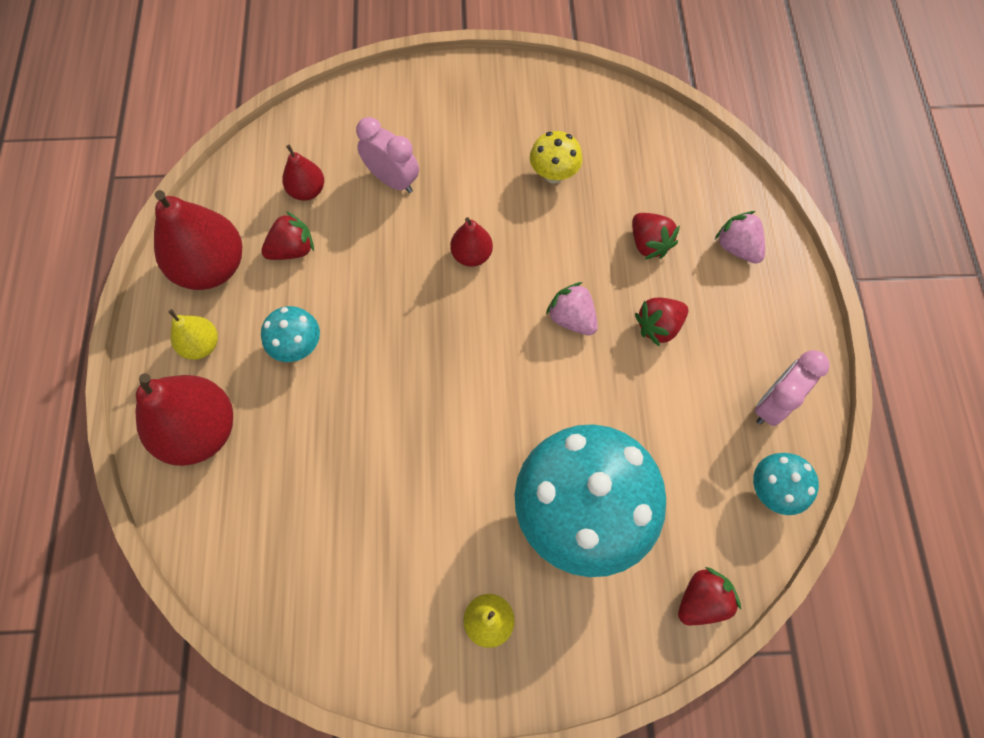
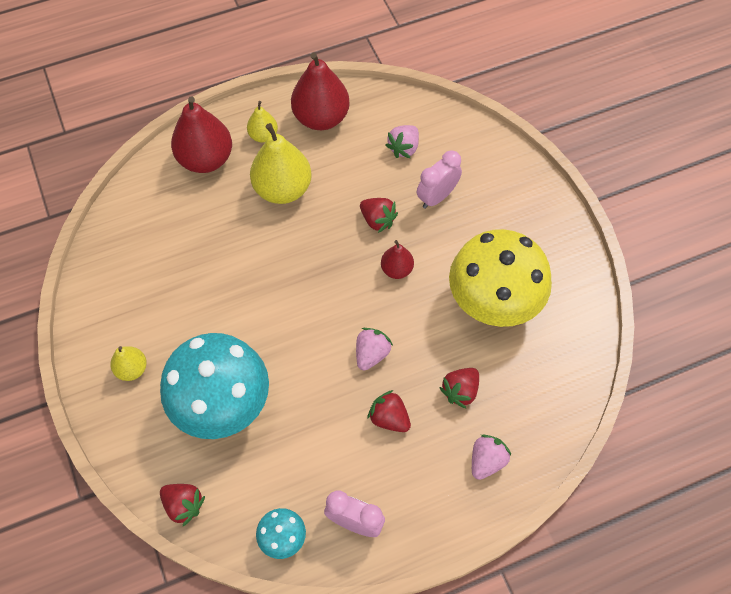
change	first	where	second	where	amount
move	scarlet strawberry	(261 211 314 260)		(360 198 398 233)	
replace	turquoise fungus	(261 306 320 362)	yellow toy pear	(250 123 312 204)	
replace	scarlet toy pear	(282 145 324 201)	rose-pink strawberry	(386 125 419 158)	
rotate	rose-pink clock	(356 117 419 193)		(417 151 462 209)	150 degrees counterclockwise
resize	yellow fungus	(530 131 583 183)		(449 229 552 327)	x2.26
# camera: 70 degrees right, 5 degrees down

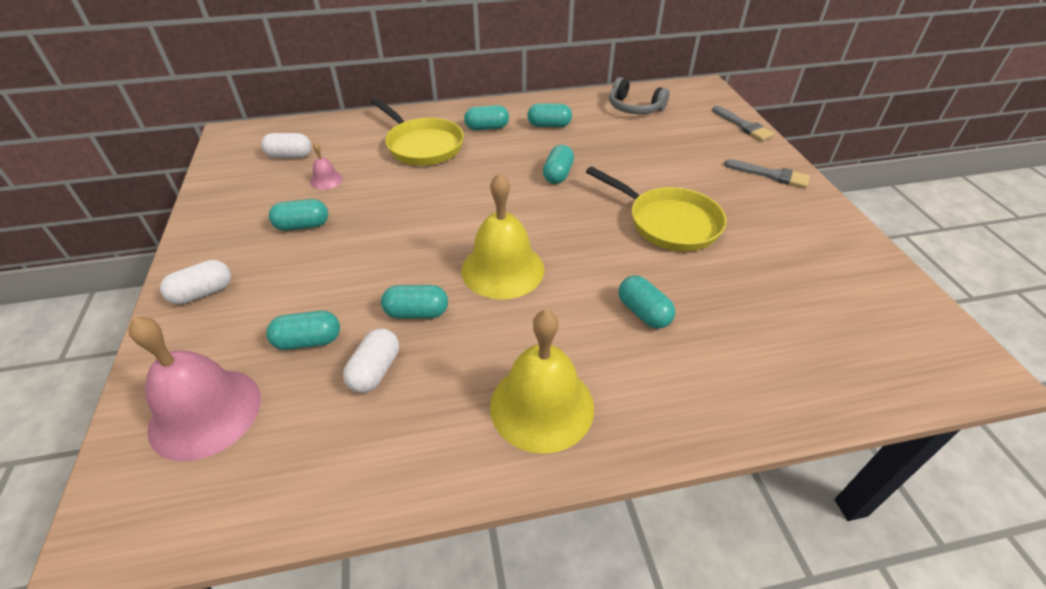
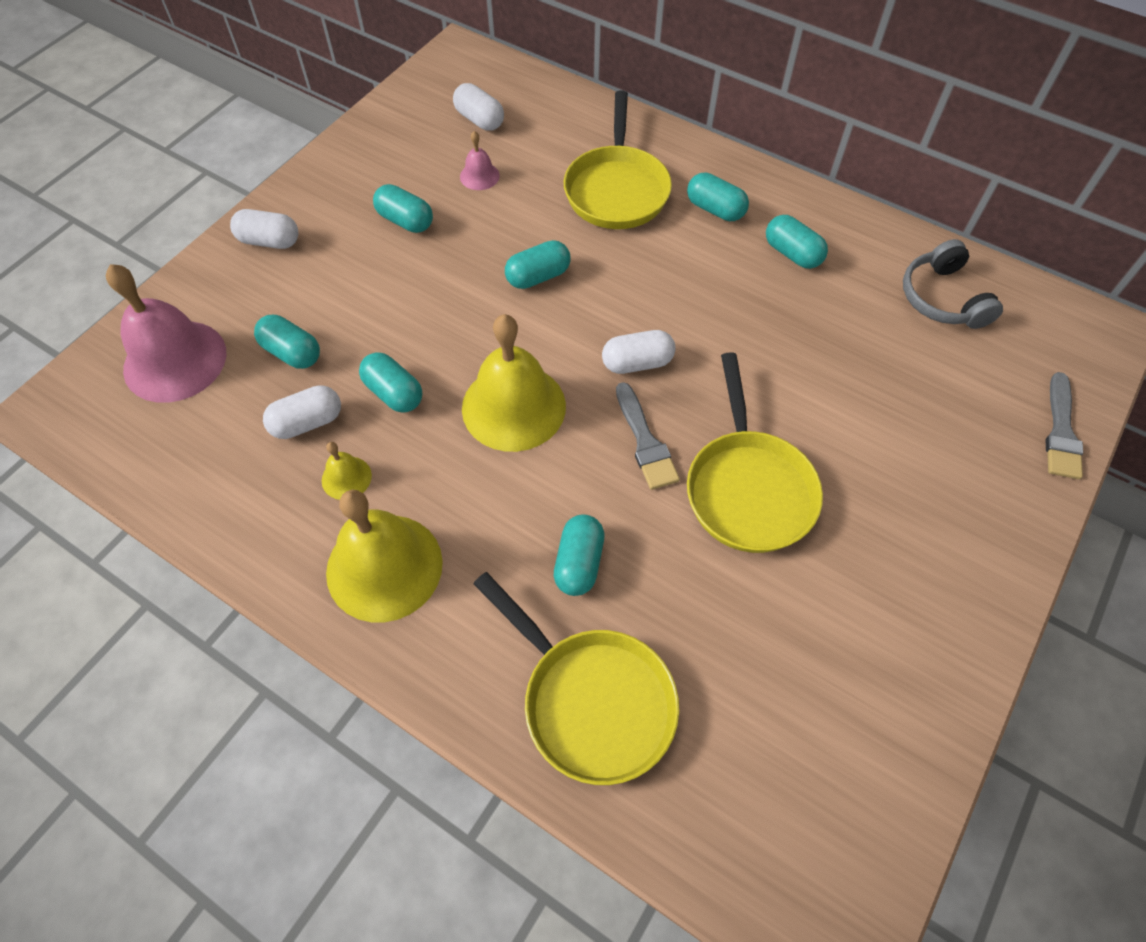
change	first	where	second	where	amount
move	turquoise capsule	(543 145 574 184)		(505 240 571 289)	
move	gray paint brush	(724 159 810 188)		(616 382 680 490)	
insert			yellow school bell	(322 442 372 500)	
insert			yellow skillet	(473 572 679 785)	
insert			pure white capsule	(602 330 676 374)	
# camera: 45 degrees right, 15 degrees up

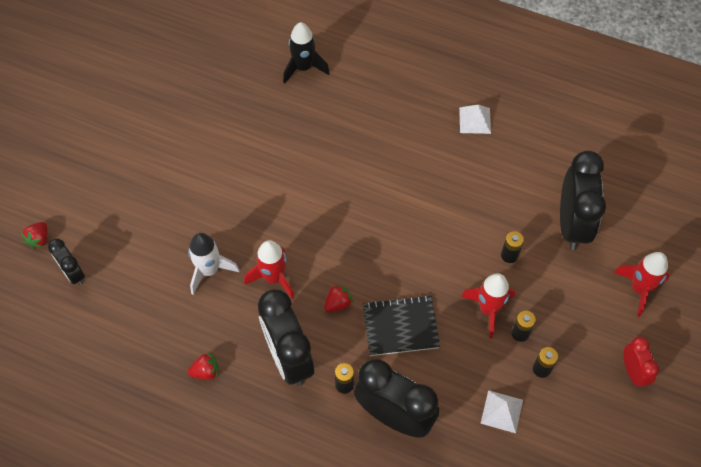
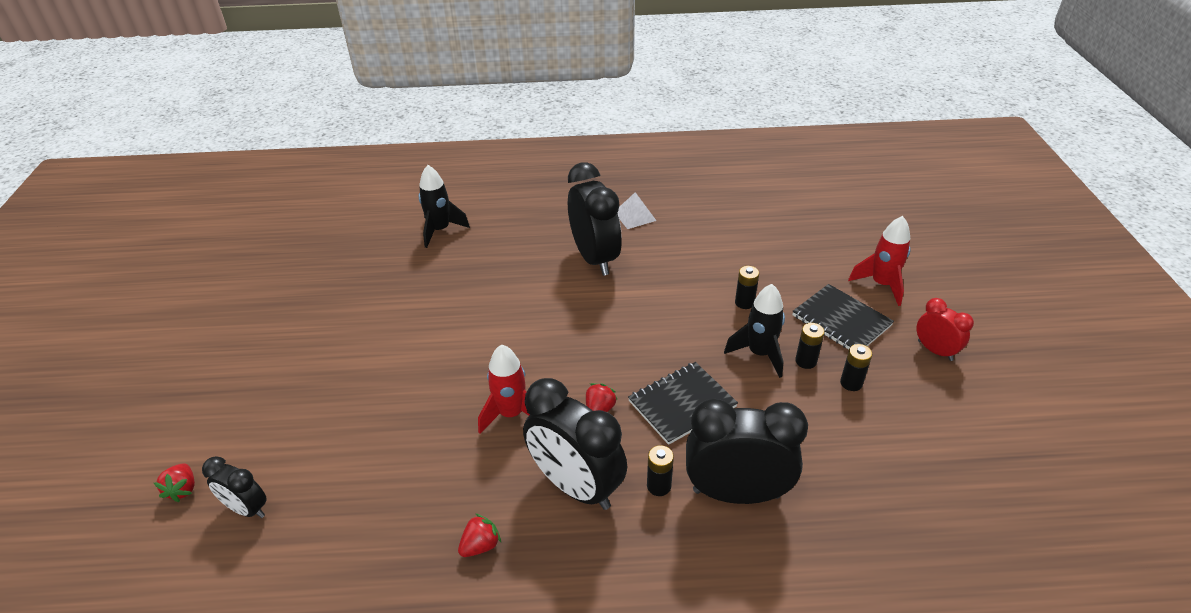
change	first	where	second	where	amount
delete	pure white rocket	(188 233 239 295)			
recolor	scarlet rocket	(461 273 515 338)	jet-black rocket	(724 284 785 378)	
delete	pure white pyramid	(480 390 523 433)			
move	jet-black clock	(560 150 606 250)		(568 162 622 276)	
insert			jet-black exercise book	(792 284 894 349)	
# camera: 25 degrees left, 20 degrees down

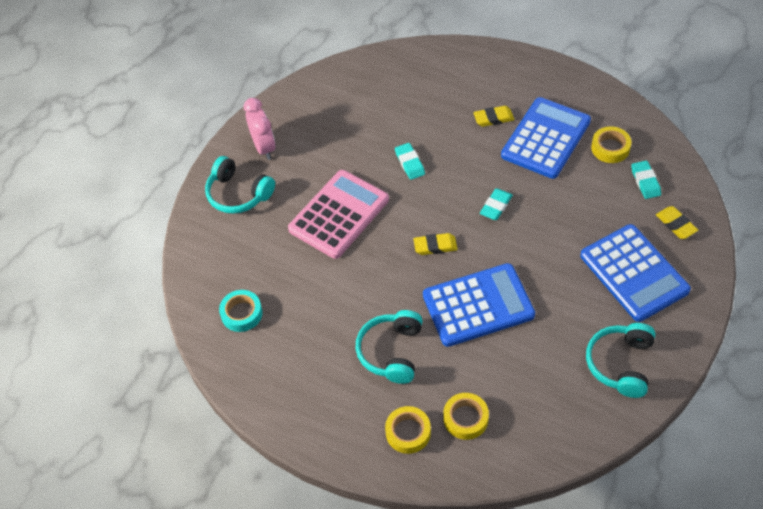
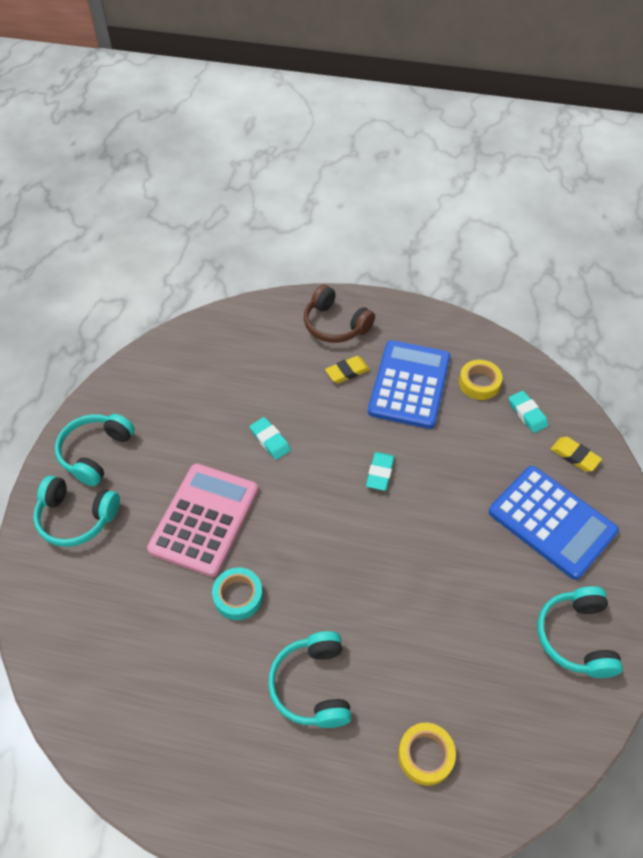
change	first	where	second	where	amount
move	turquoise sticky tape	(219 290 263 332)		(212 568 263 620)	
replace	rose-pink clock	(244 98 276 160)	turquoise headset	(55 414 135 486)	
delete	yellow sticky tape	(385 406 431 454)			
delete	yellow gum eraser	(413 233 458 255)			
delete	royal blue pocket calculator	(423 263 535 347)			
insert			russet headset	(304 284 375 343)	
# camera: 20 degrees left, 0 degrees up

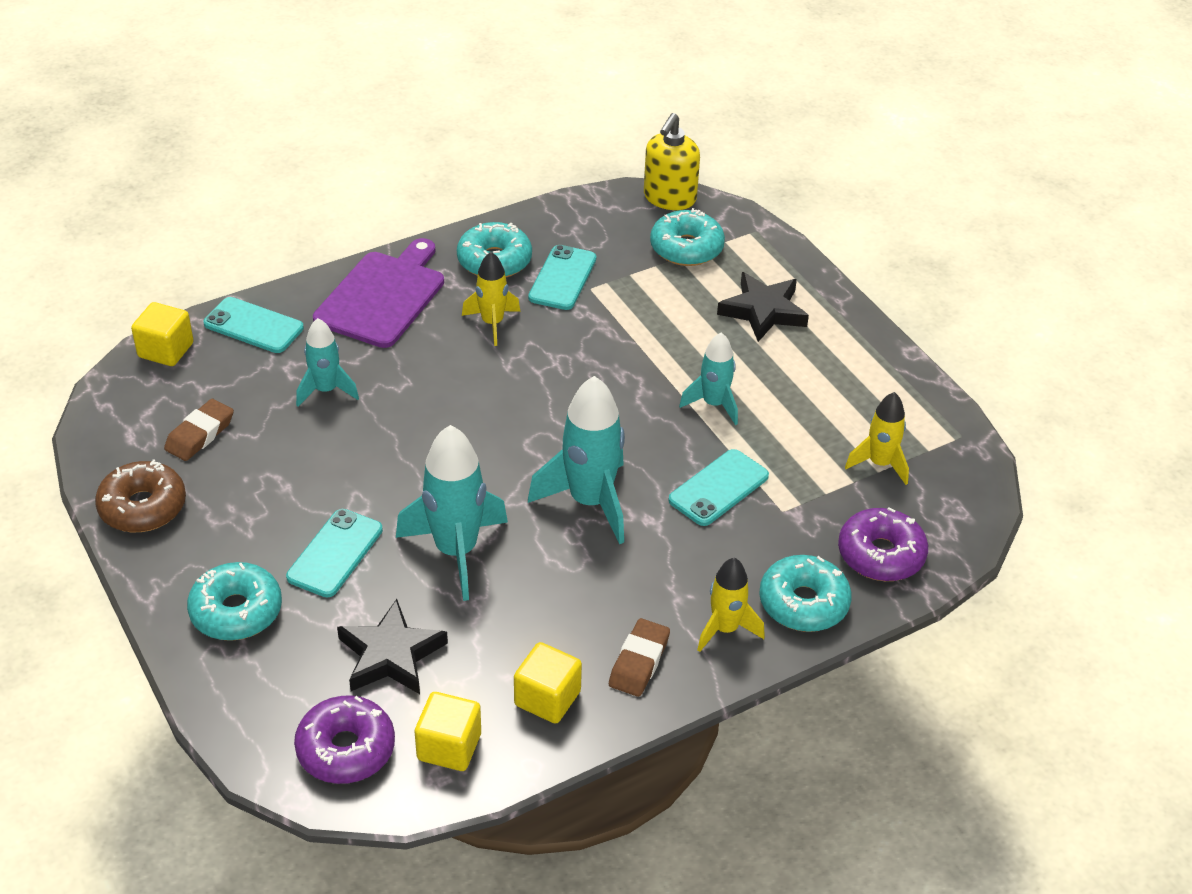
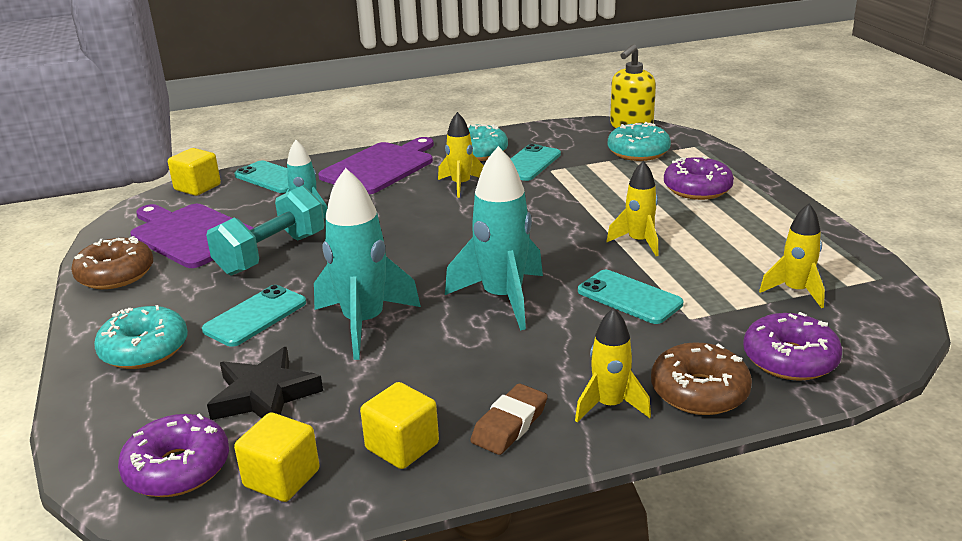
change	first	where	second	where	amount
replace	russet gum eraser	(164 399 234 461)	violet cutting board	(130 204 254 268)	
rotate	turquoise smartphone	(668 449 769 526)		(578 270 683 324)	75 degrees clockwise
recolor	turquoise rocket	(679 332 738 425)	yellow rocket	(606 161 658 256)	
replace	jet-black star	(717 272 809 342)	violet glazed donut	(664 156 734 200)	
recolor	turquoise glazed donut	(759 555 852 632)	russet glazed donut	(651 342 752 415)	
insert			turquoise hand weight	(206 186 325 276)	
# camera: 15 degrees right, 15 degrees down

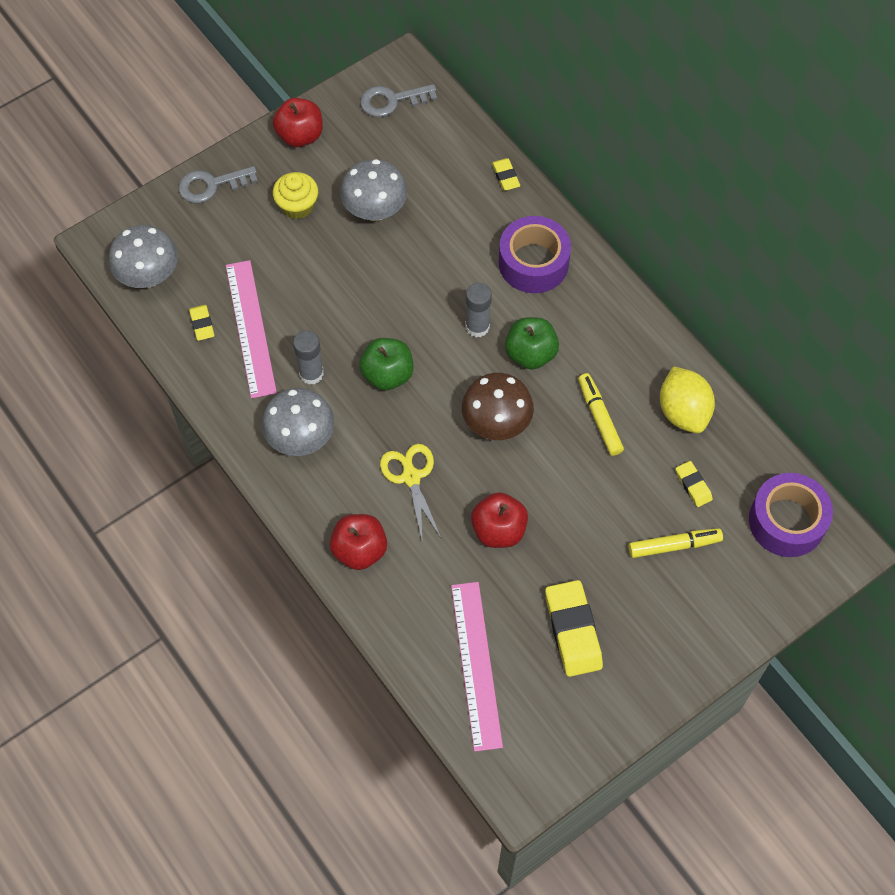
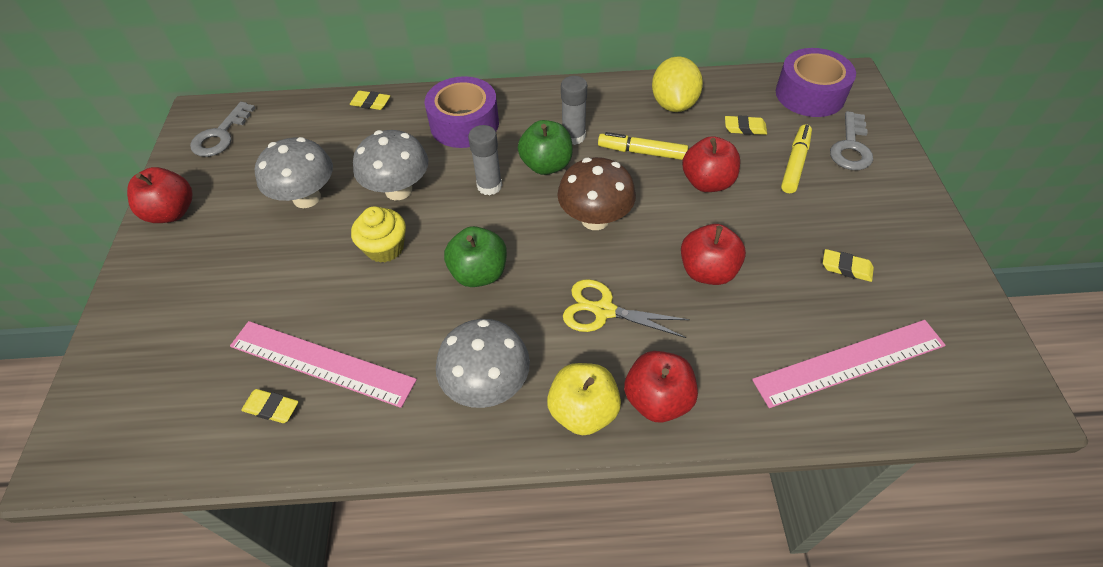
change	first	where	second	where	amount
move	gray fungus	(109 225 178 288)		(353 130 428 201)	
move	gray key	(178 166 258 203)		(830 111 873 170)	
move	yellow fairy cake	(273 172 318 219)		(351 206 406 263)	
move	gray glue stick	(293 330 324 385)		(561 76 587 145)	
rotate	rose-pink measuring stick	(451 582 503 752)		(752 320 946 408)	45 degrees counterclockwise
resize	yellow gum eraser	(545 580 603 677)		(823 249 874 282)	x0.52
rotate	yellow lemon	(660 366 715 433)		(652 56 703 112)	75 degrees clockwise
insert			yellow apple	(547 363 621 435)	
insert			scarlet apple	(682 136 740 192)	
# camera: 55 degrees left, 10 degrees down

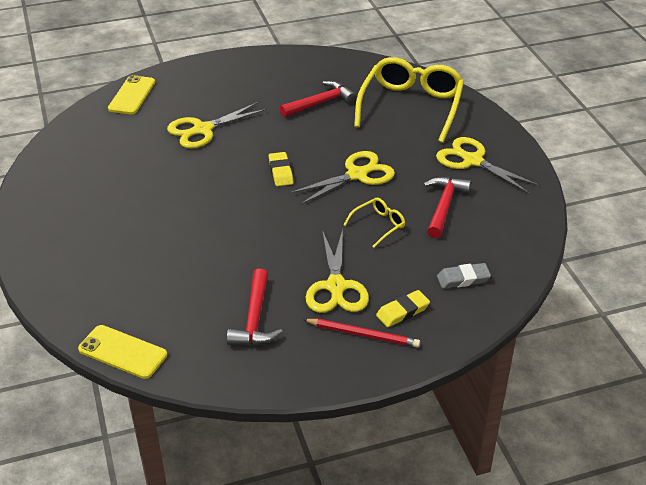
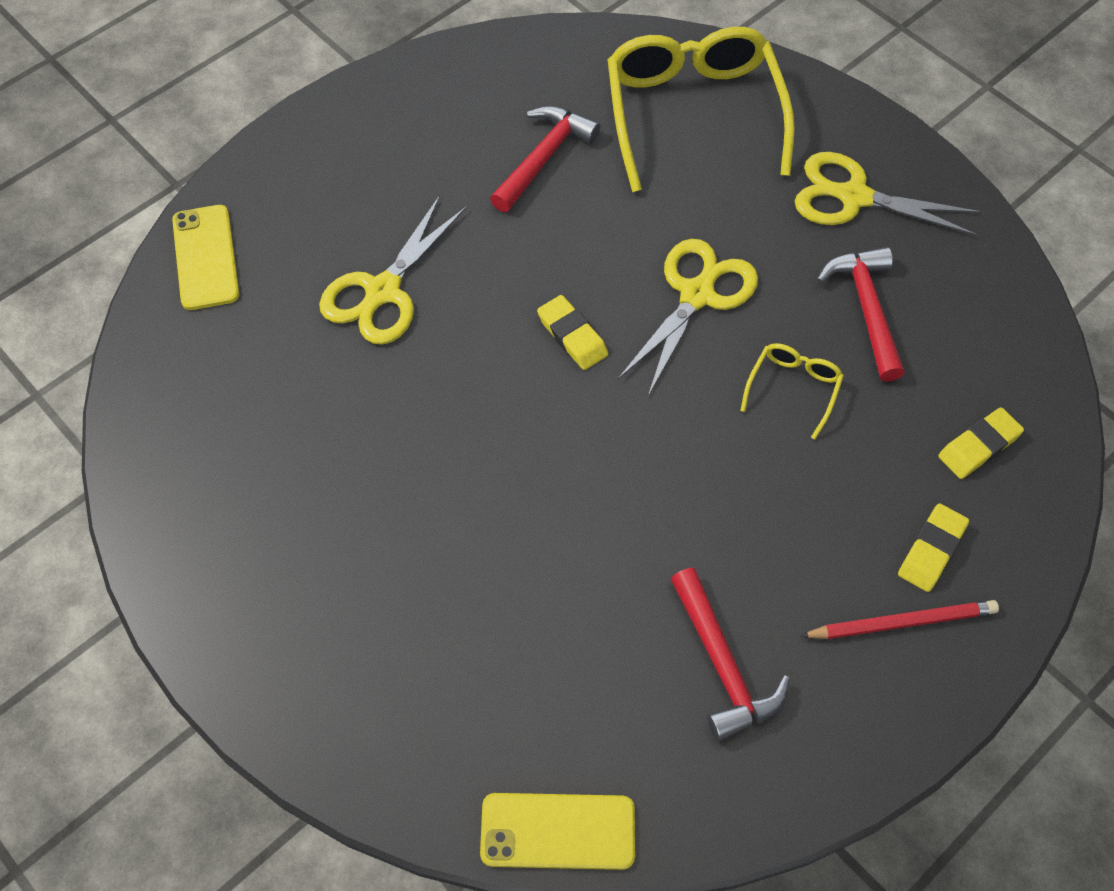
change	first	where	second	where	amount
delete	yellow scissors	(305 229 369 313)			
recolor	gray gum eraser	(437 263 491 289)	yellow gum eraser	(938 407 1024 479)	
# camera: 25 degrees left, 20 degrees up

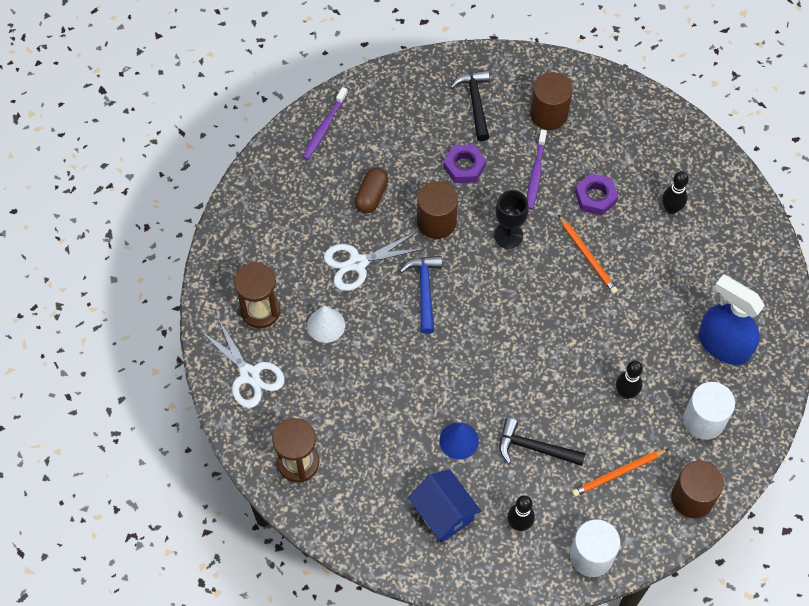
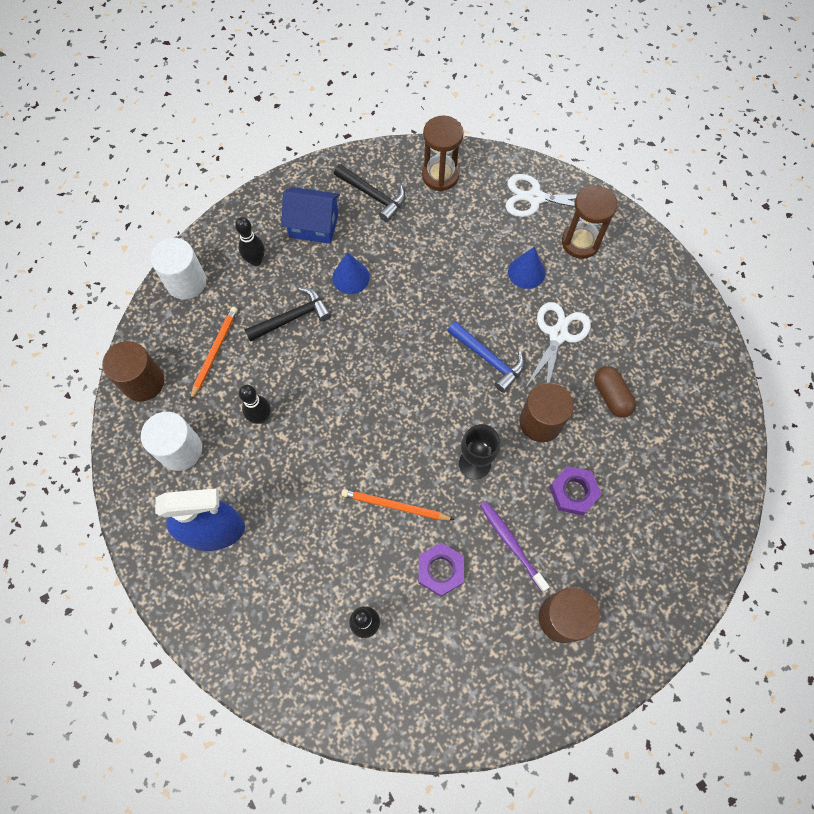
change	first	where	second	where	amount
delete	violet dental brush	(303 87 348 160)			
recolor	pure white cone	(307 305 345 343)	royal blue cone	(508 247 545 289)	
move	jet-black carpenter's hammer	(450 70 490 141)		(334 164 405 222)	
# camera: 135 degrees right, 5 degrees up

